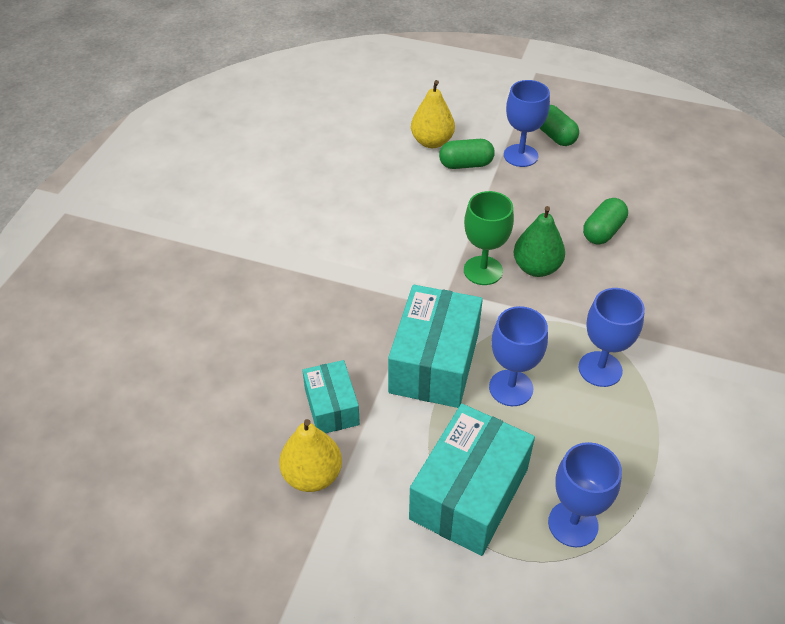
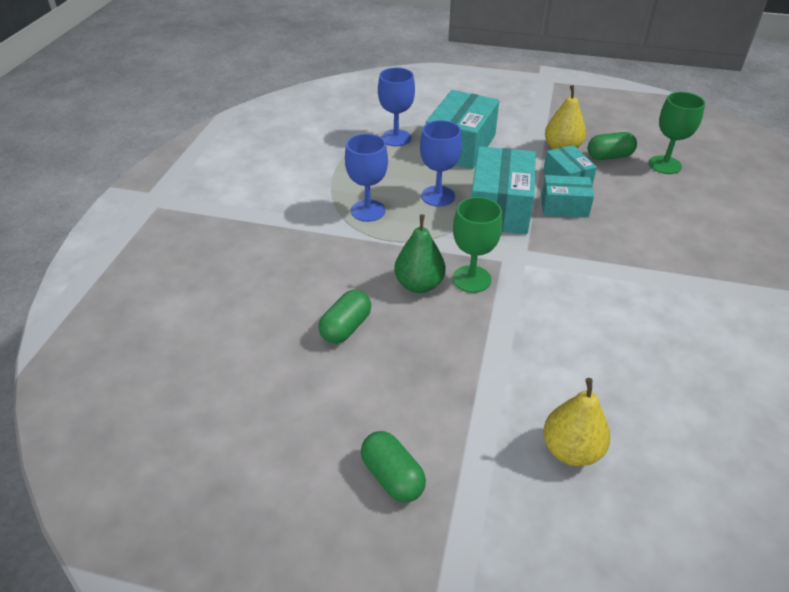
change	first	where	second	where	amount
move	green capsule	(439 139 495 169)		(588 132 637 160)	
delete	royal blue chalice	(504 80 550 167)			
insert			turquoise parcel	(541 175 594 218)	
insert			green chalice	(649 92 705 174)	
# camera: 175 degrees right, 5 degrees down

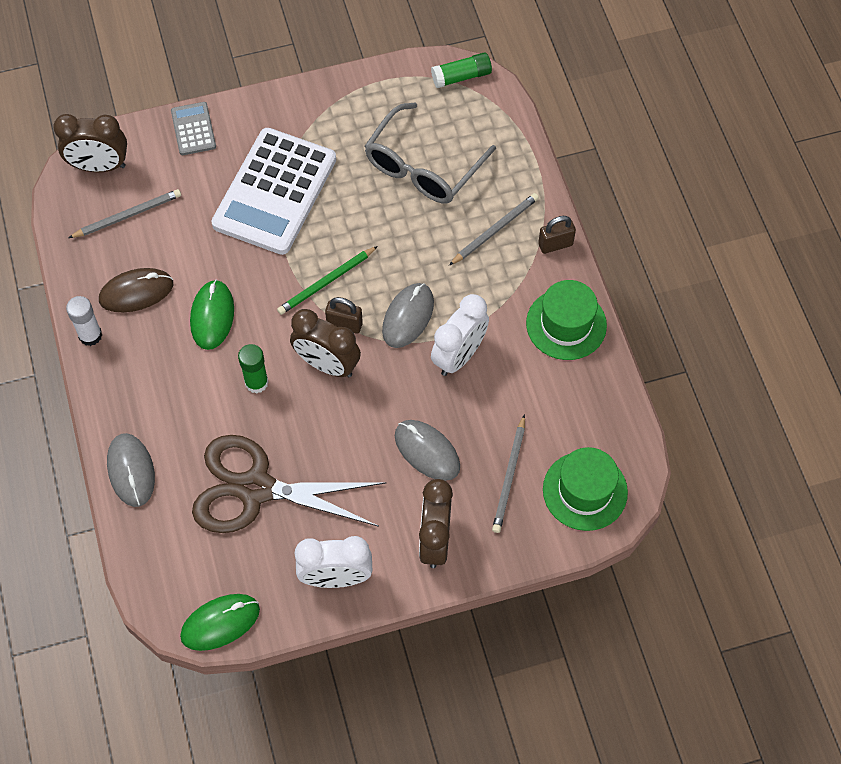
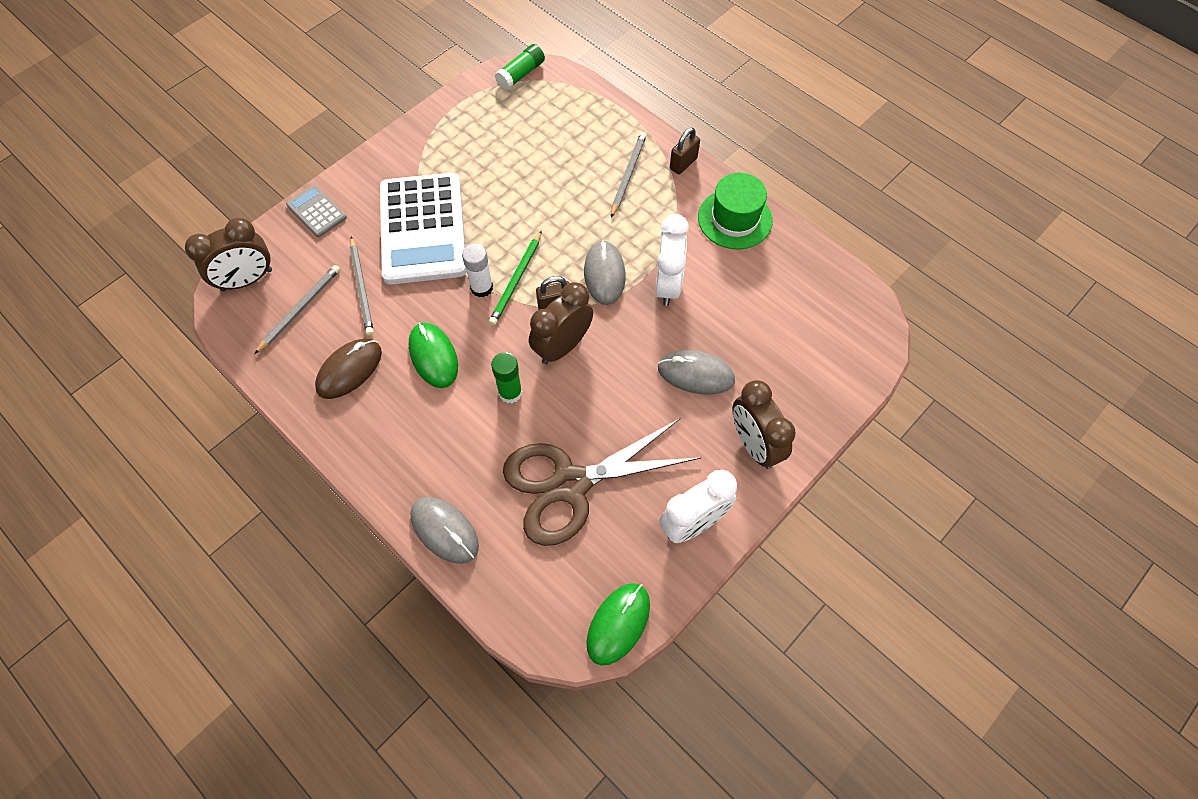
change	first	where	second	where	amount
move	pure white glue stick	(66 296 102 346)		(462 244 493 297)	
rotate	russet clock	(290 309 361 377)		(529 282 593 364)	135 degrees clockwise
delete	gray eyeglasses	(365 102 496 203)			
move	gray pencil	(492 414 525 533)		(350 237 374 336)	
delete	green top hat	(543 447 628 531)			
# camera: 30 degrees left, 0 degrees up

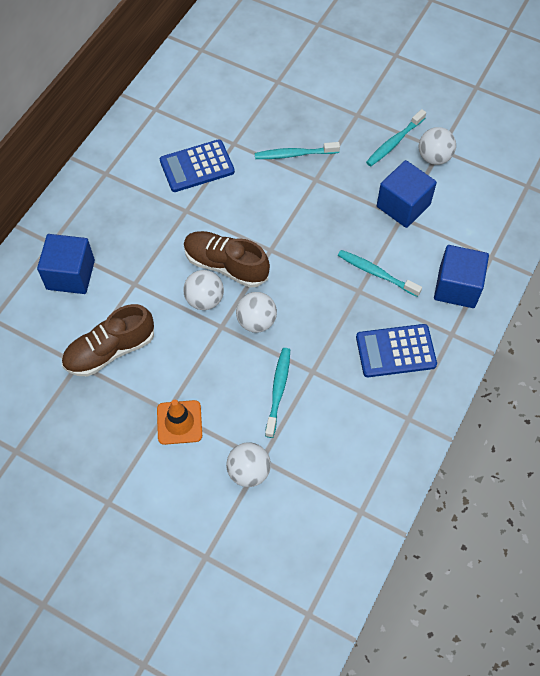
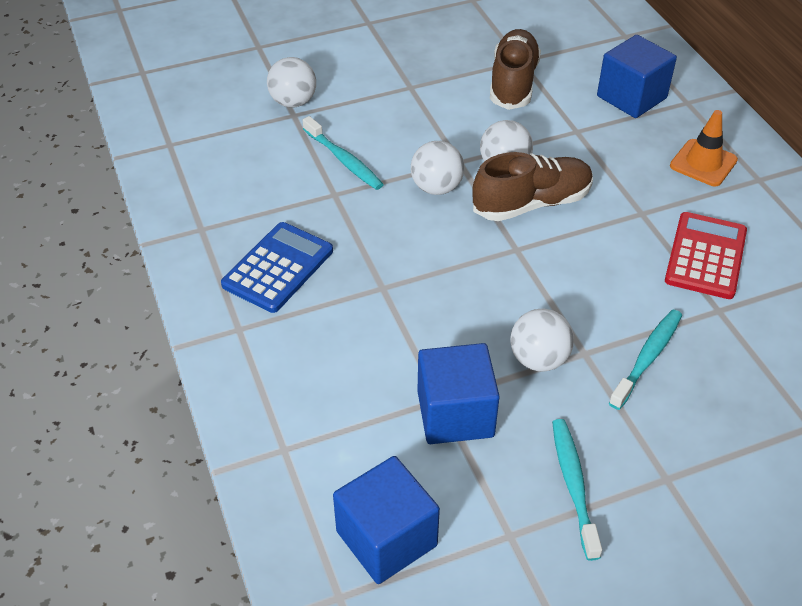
change	first	where	second	where	amount
move	orange-coloured road cone	(157 400 202 445)		(670 110 738 186)	
recolor	royal blue pocket calculator	(160 139 235 192)	scarlet pocket calculator	(665 212 747 299)	
delete	turquoise dental brush	(338 250 422 297)			
move	pure white sphere	(419 127 456 165)		(510 308 574 371)	
move	royal blue block	(434 245 489 308)		(333 456 440 584)	
# camera: 130 degrees right, 15 degrees down

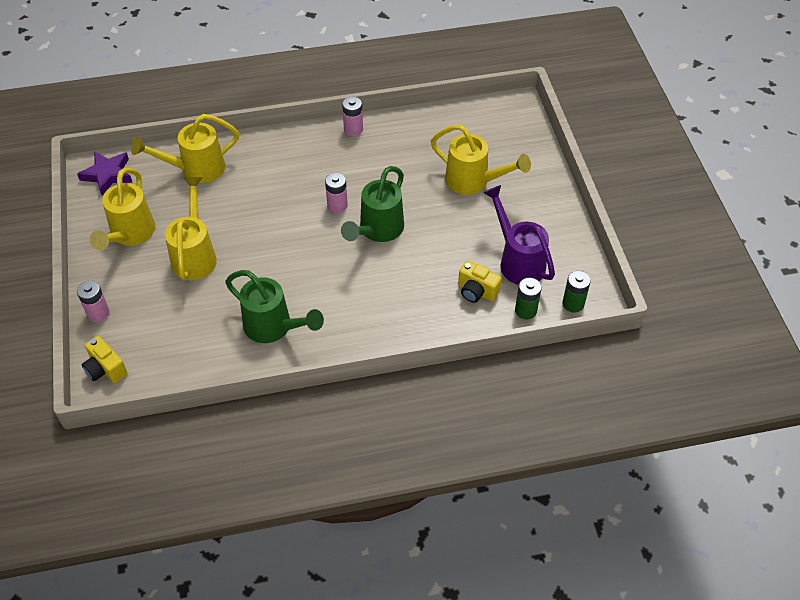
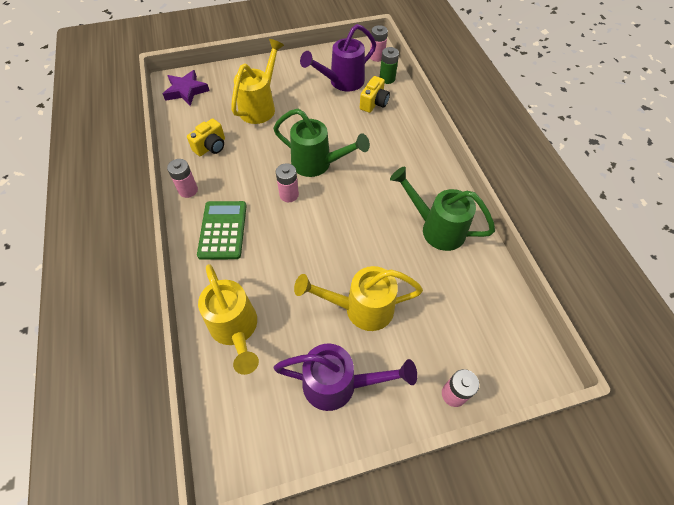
change	first	where	second	where	amount
move	violet star	(77 151 133 195)		(163 70 209 106)	
move	yellow photo camera	(82 336 127 383)		(187 118 225 156)	
recolor	yellow watering can	(90 168 155 250)	violet watering can	(274 344 417 411)	
rotate	green watering can	(225 270 324 343)		(390 167 495 251)	90 degrees counterclockwise
recolor	green power cell	(563 271 591 313)	rose-pink power cell	(370 25 388 62)	
insert			green pocket calculator	(197 201 247 260)	
# camera: 95 degrees left, 5 degrees up

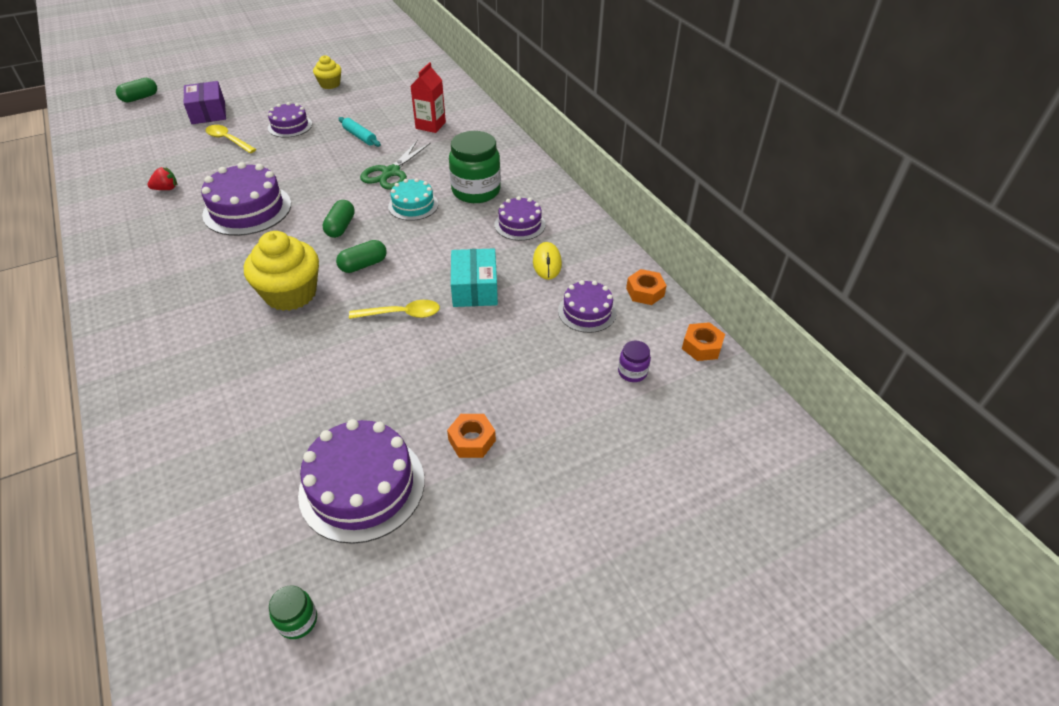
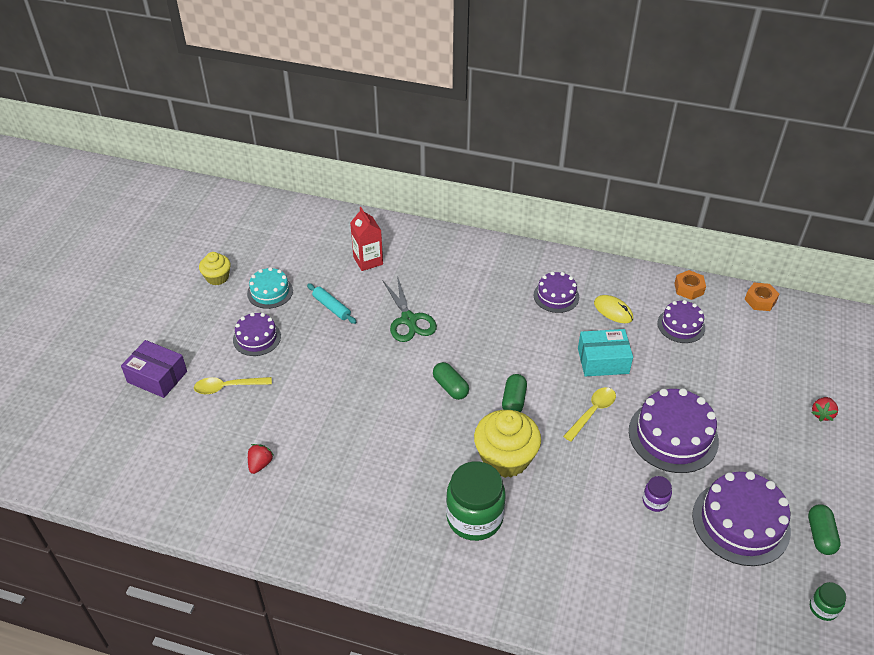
change	first	where	second	where	amount
move	green capsule	(116 78 157 103)		(808 504 841 555)	
move	violet layer cake	(201 162 291 236)		(629 388 719 473)	
rotate	turquoise dough roller	(338 117 381 147)		(307 283 356 324)	45 degrees clockwise
move	turquoise layer cake	(388 178 438 221)		(247 267 293 309)	
delete	orange-coloured nut	(447 414 496 458)			
move	green jar	(449 131 501 203)		(446 461 505 541)	
rotate	turquoise parcel	(451 248 498 307)		(578 329 633 377)	45 degrees counterclockwise
move	violet jar	(618 340 651 382)		(643 476 672 512)	
insert			scarlet strawberry	(812 397 838 421)	
# camera: 45 degrees left, 0 degrees up

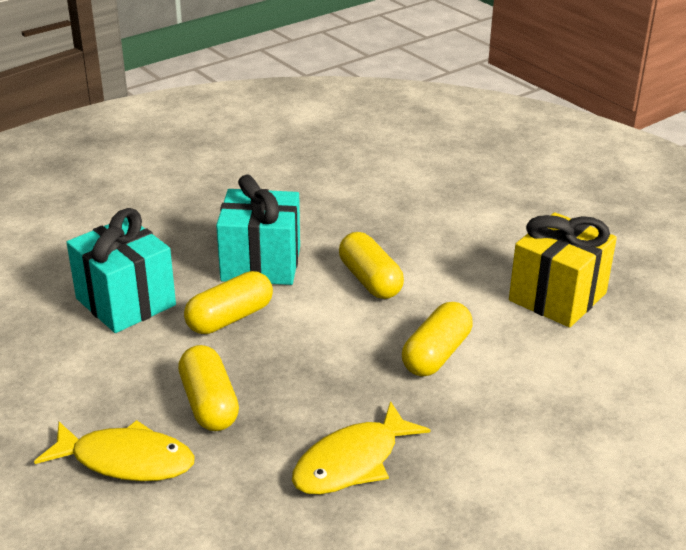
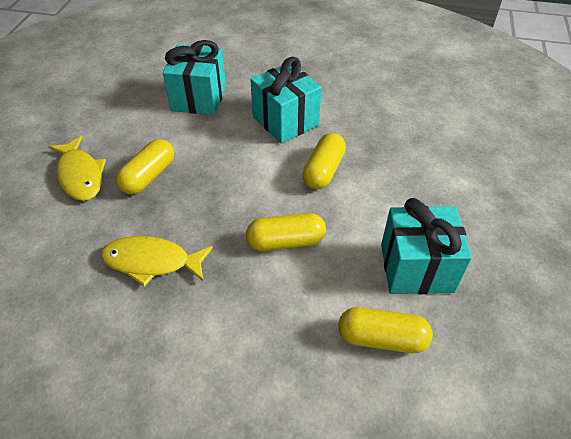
change	first	where	second	where	amount
move	yellow capsule	(184 271 273 334)		(338 307 433 353)	
recolor	yellow wrapped gift	(509 212 617 327)	turquoise wrapped gift	(381 198 472 294)	
# camera: 50 degrees right, 15 degrees up

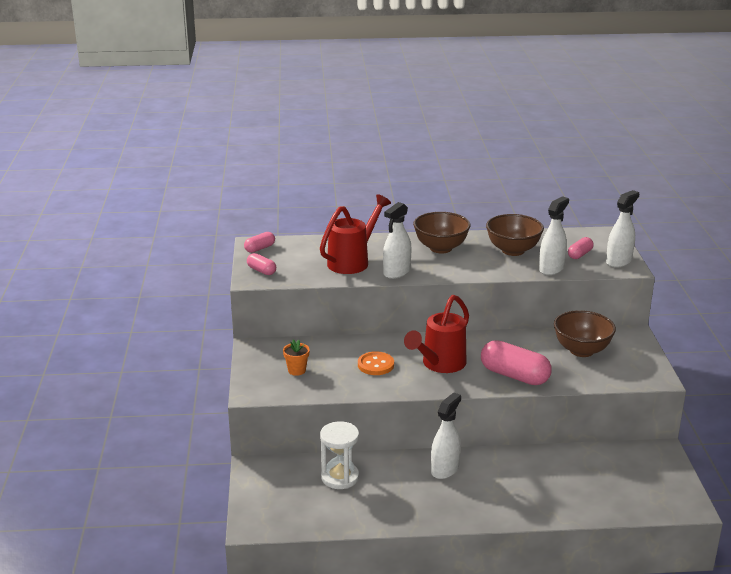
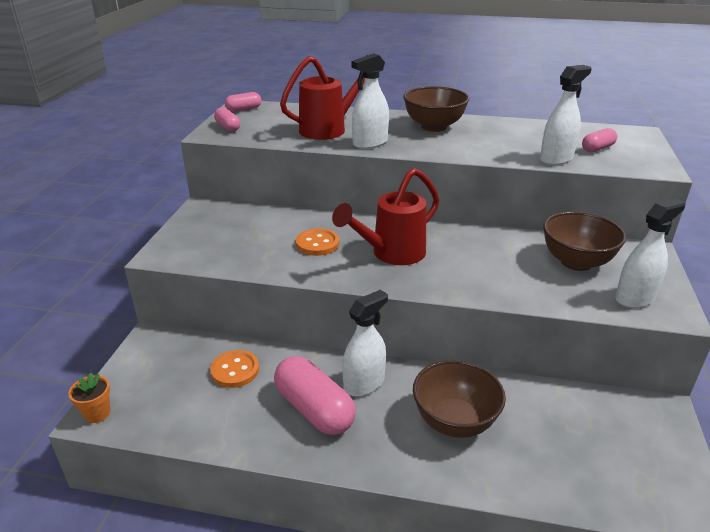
change	first	where	second	where	amount
move	orange-coloured potted plant	(283 340 310 376)		(68 372 110 423)	
replace	pure white sandglass	(320 421 359 489)	orange-coloured sewing button	(210 350 259 388)	
move	rose-pink capsule	(481 340 552 385)		(274 356 356 435)	
move	russet serving bowl	(486 214 544 256)		(413 360 506 438)	
move	pure white spray cleaner	(606 190 639 268)		(615 198 686 308)	
# camera: 15 degrees right, 5 degrees up

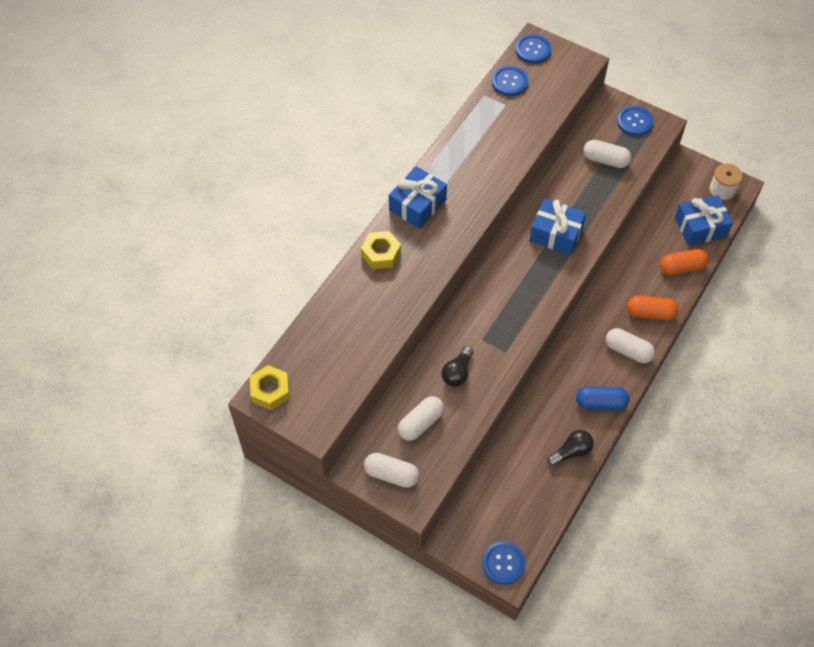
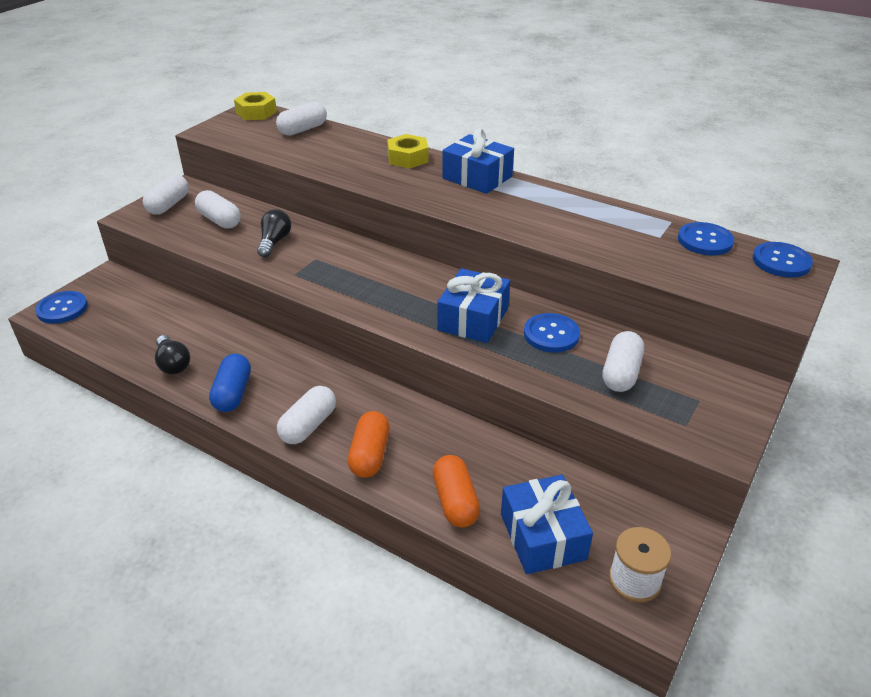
change	first	where	second	where	amount
rotate	jet-black light bulb	(442 346 473 387)		(257 209 291 258)	75 degrees clockwise
move	royal blue sewing button	(617 106 654 136)		(524 313 580 352)	
insert			pure white capsule	(276 102 327 136)	
# camera: 90 degrees right, 20 degrees down

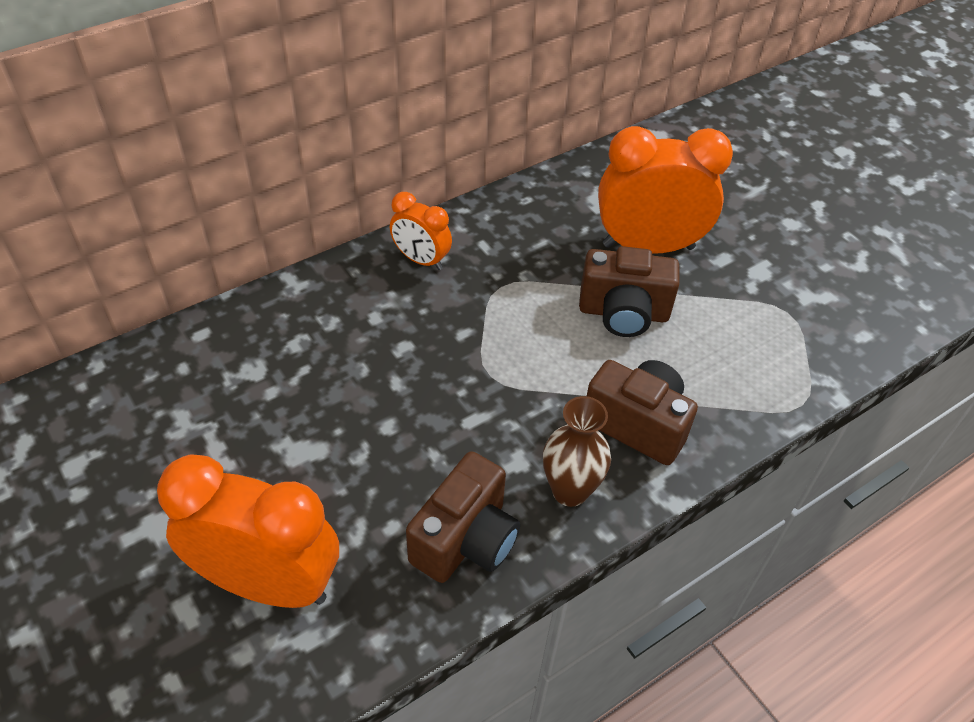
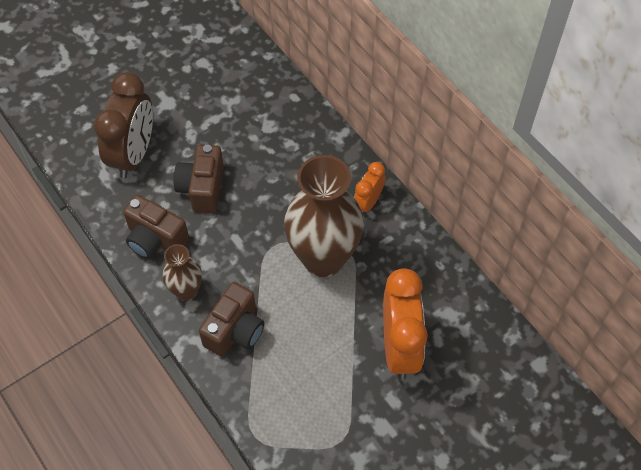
change	first	where	second	where	amount
recolor	orange-coloured clock	(157 454 339 608)	russet clock	(94 72 153 179)	
move	russet photo camera	(579 246 680 337)		(173 144 224 213)	
insert			russet vase	(284 155 364 277)	
# camera: 90 degrees right, 10 degrees up

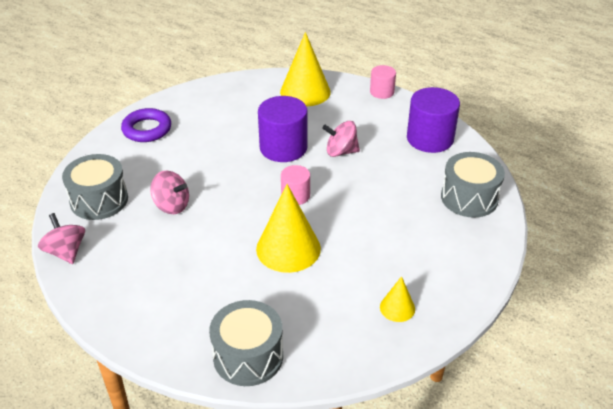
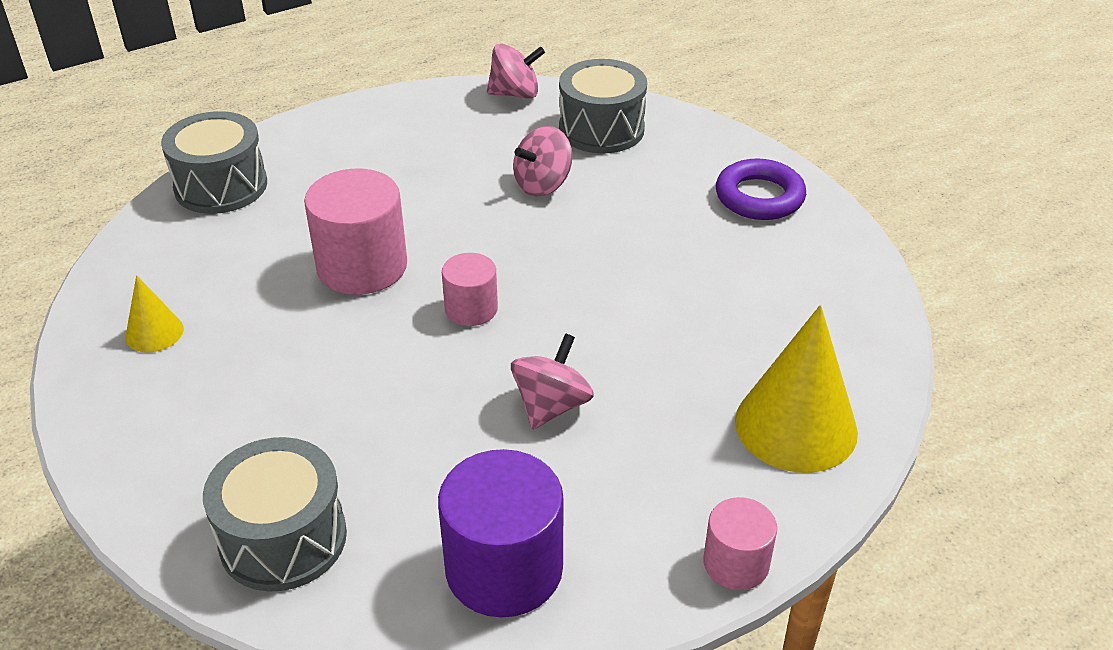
change	first	where	second	where	amount
replace	yellow cone	(256 184 321 273)	rose-pink cylinder shape	(304 169 407 295)	
delete	violet cylinder shape	(258 96 307 162)			
# camera: 115 degrees right, 0 degrees up

